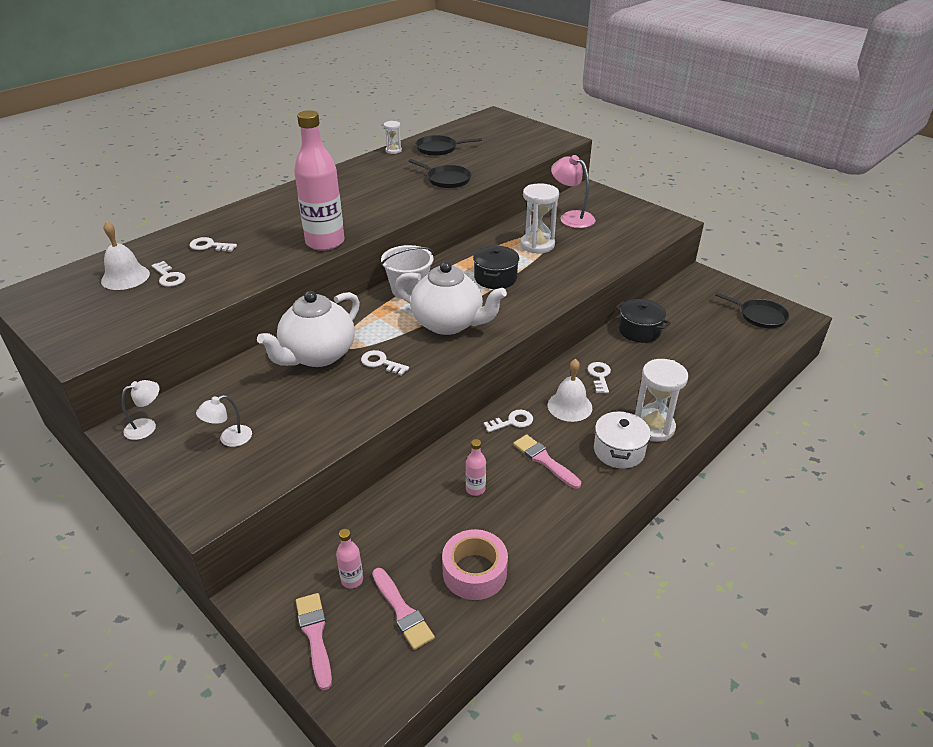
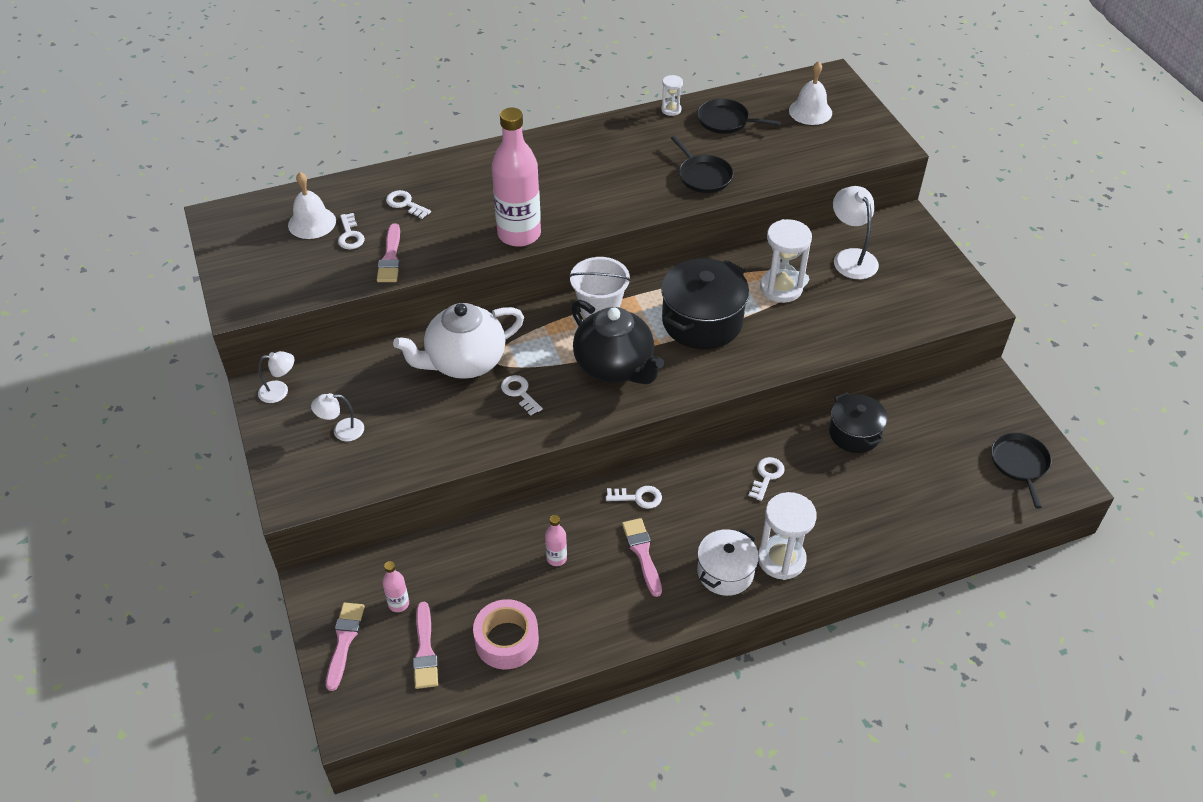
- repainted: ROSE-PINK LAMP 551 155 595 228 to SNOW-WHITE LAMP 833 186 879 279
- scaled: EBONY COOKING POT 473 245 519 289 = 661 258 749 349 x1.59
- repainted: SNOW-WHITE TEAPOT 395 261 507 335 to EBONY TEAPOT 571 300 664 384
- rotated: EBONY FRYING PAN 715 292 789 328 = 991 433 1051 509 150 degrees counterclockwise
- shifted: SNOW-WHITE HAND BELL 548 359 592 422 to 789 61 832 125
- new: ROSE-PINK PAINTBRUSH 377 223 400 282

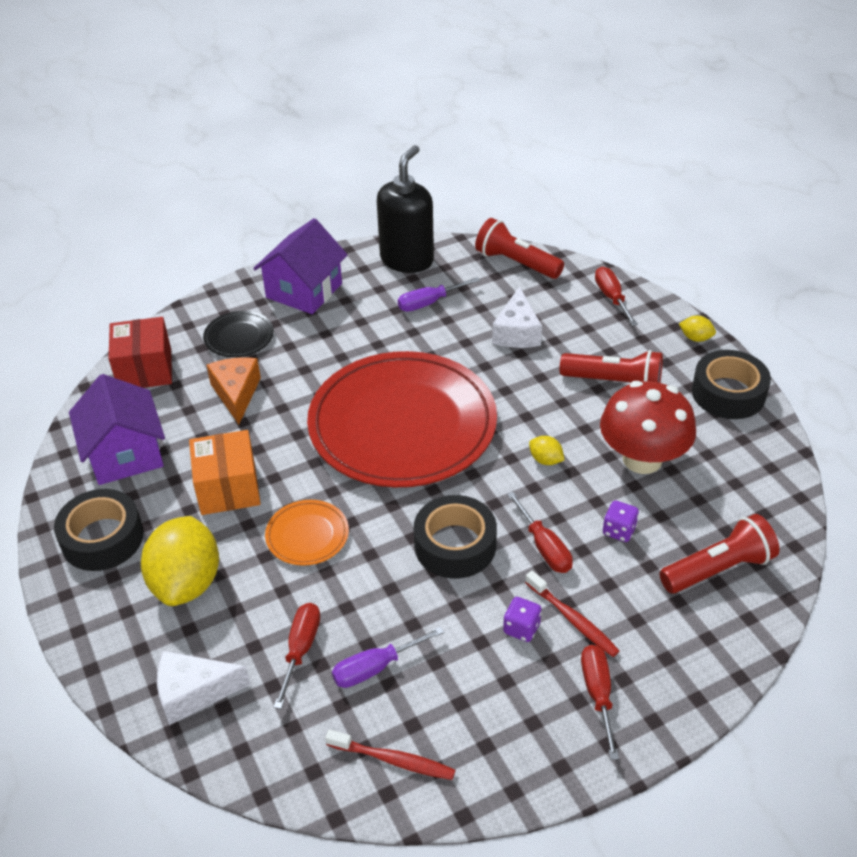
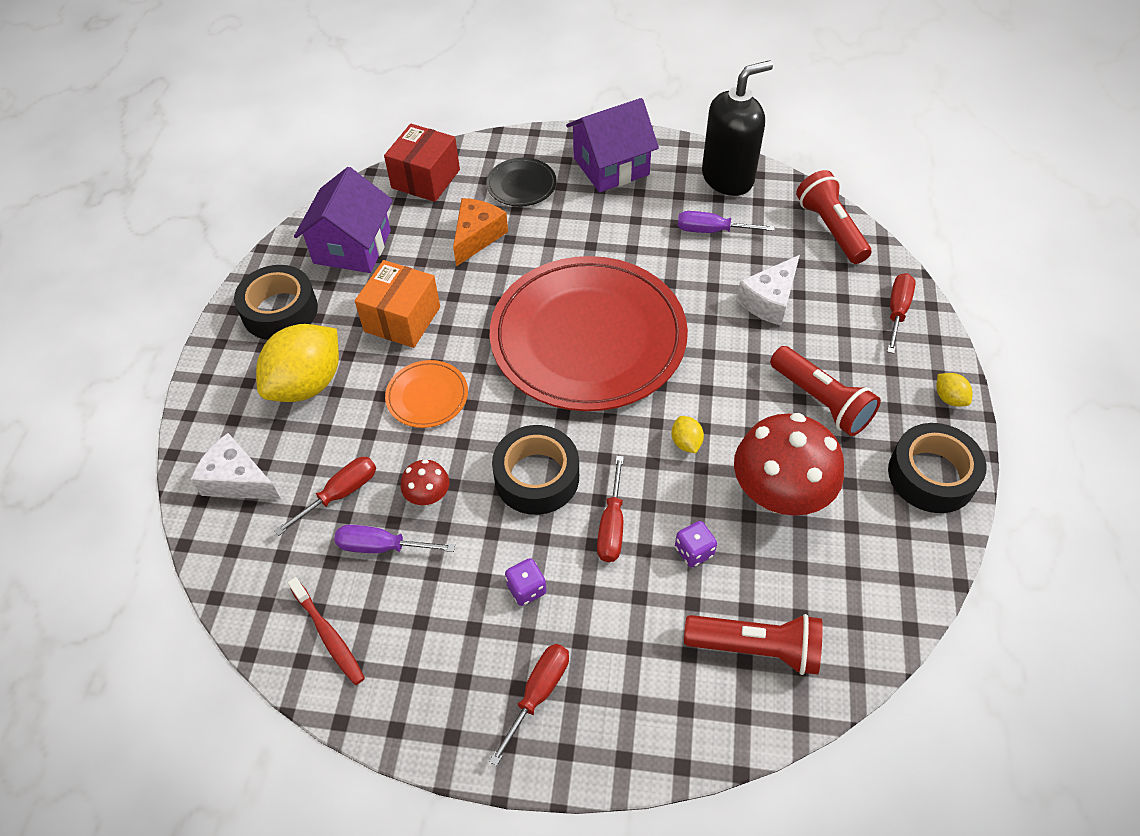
- gone: RED TOOTH BRUSH 525 571 620 657
- new: RED MUSHROOM 401 459 449 505

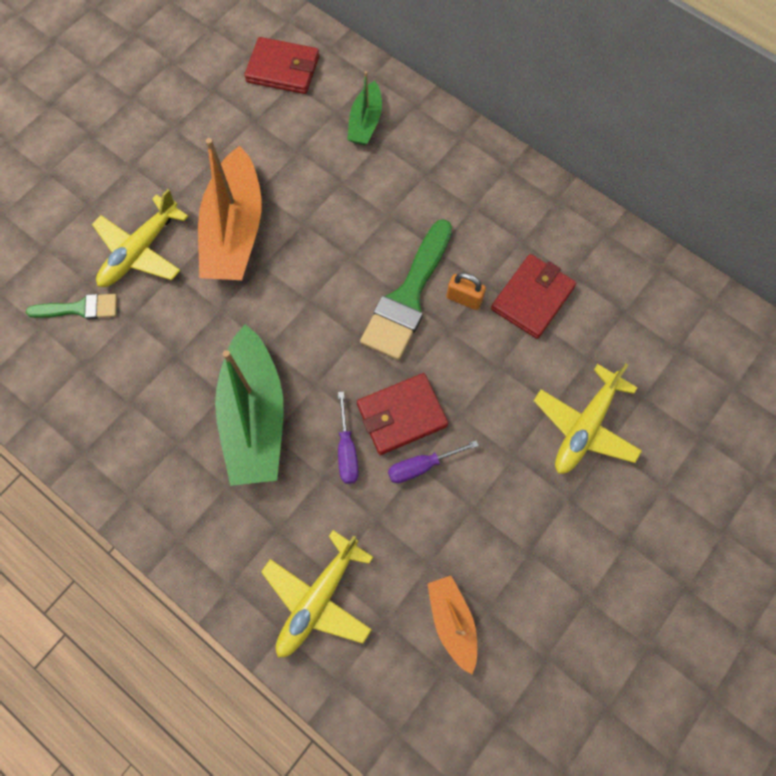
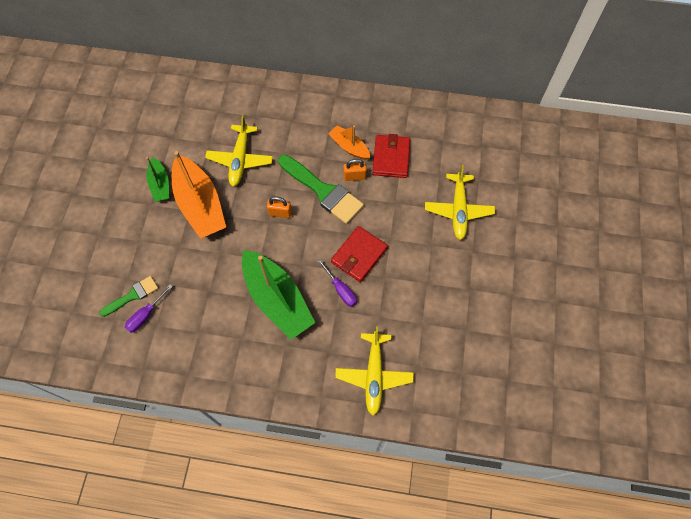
- gone: RED CARD WALLET 244 37 319 94
- shifted: GREEN BOAT 347 71 382 145 to 146 157 169 202
- shifted: GOLDEN TOY PLANE 92 189 189 287 to 205 115 273 186
- rotated: GREEN PAINTBRUSH 360 219 452 360 = 278 155 364 224 45 degrees counterclockwise
- shifted: PURPLE HAND SCREWDRIVER 388 440 479 483 to 125 285 173 333
- shifted: BRIGHT ORANGE BOAT 427 576 477 674 to 328 125 370 160
- new: BRIGHT ORANGE PADLOCK 267 196 292 218

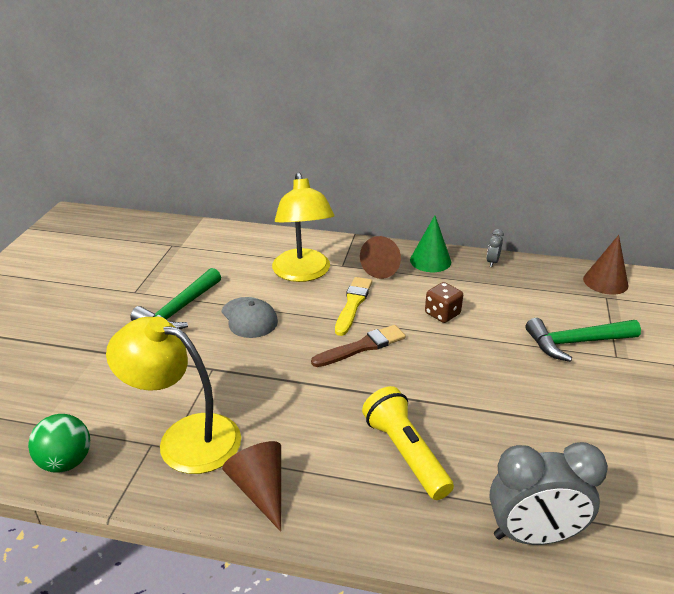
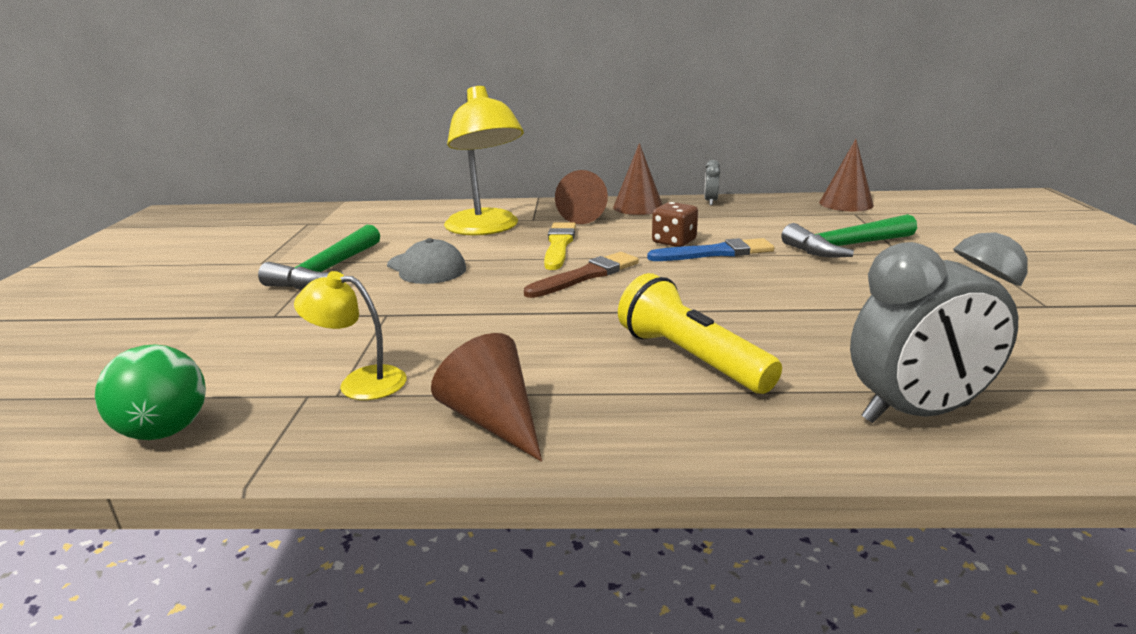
- repainted: GREEN CONE SHAPE 410 216 451 272 to BROWN CONE SHAPE 613 143 663 215
- scaled: GOLDEN LAMP 106 317 241 474 = 294 271 407 400 x0.53
- new: COBALT PAINTBRUSH 647 238 774 261

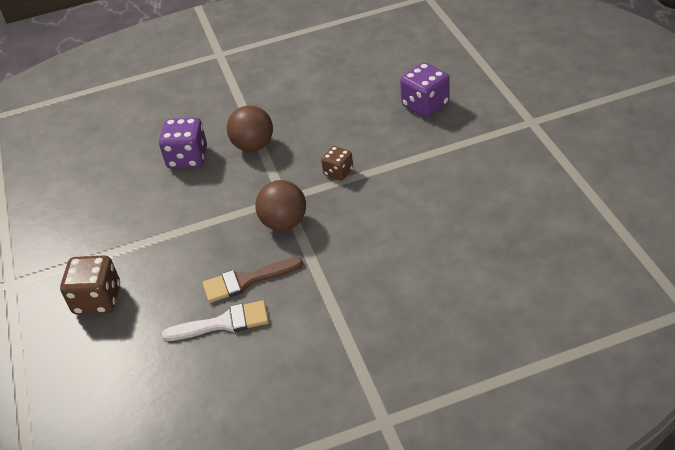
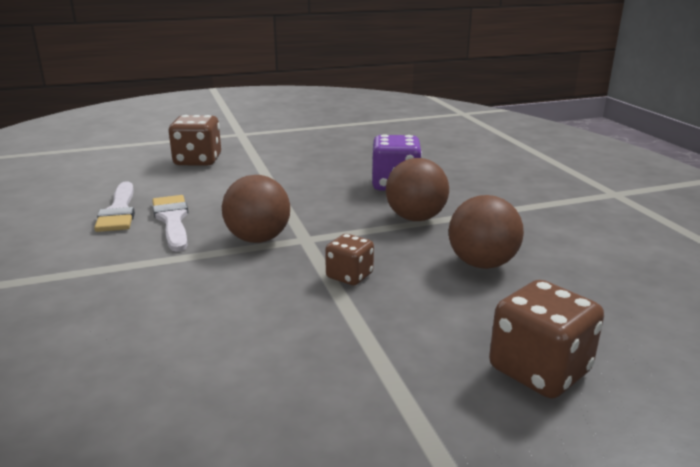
- repainted: PURPLE DICE 400 62 450 118 to BROWN DICE 489 280 604 399
- repainted: BROWN PAINTBRUSH 202 257 303 303 to SNOW-WHITE PAINTBRUSH 152 195 188 252
- new: BROWN SPHERE 448 195 524 269

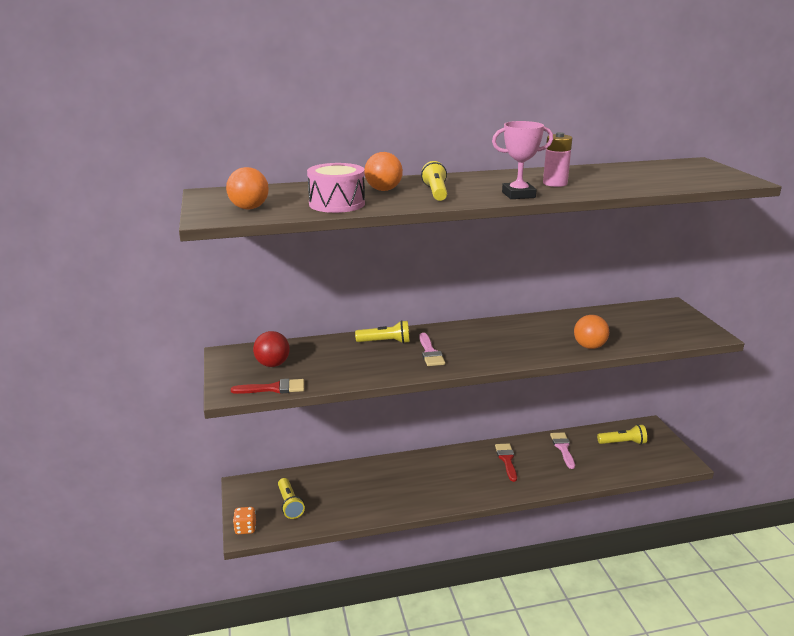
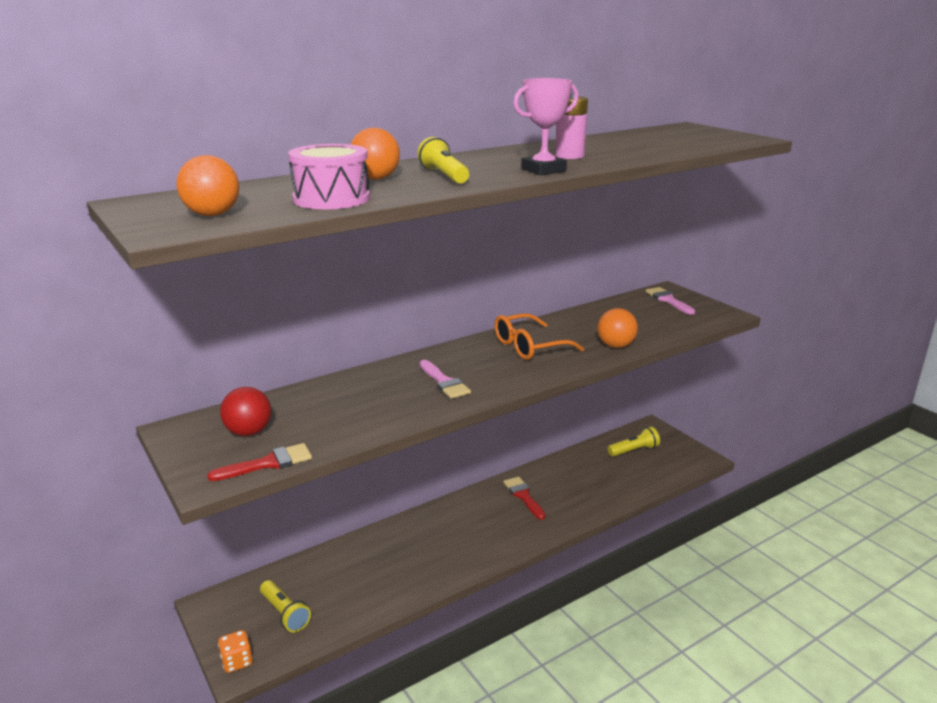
- gone: GOLDEN FLASHLIGHT 355 320 410 344
- shifted: ROSE-PINK PAINTBRUSH 550 433 575 469 to 645 287 695 315
- new: BRIGHT ORANGE GLASSES 494 313 584 360

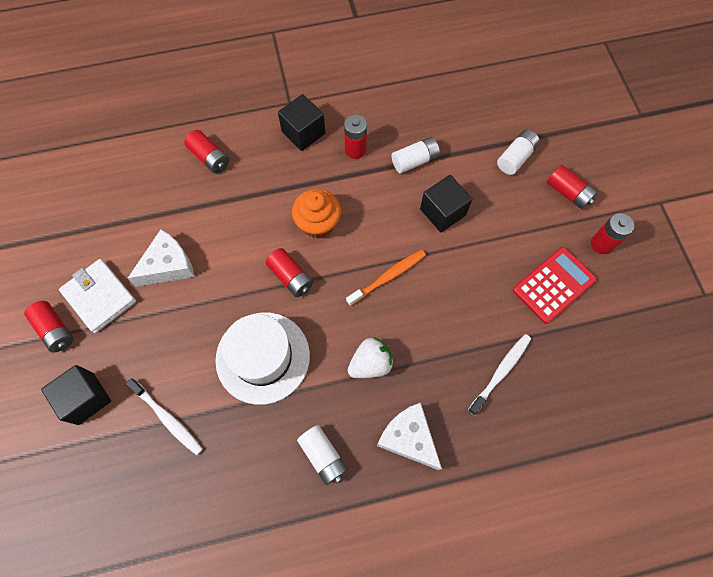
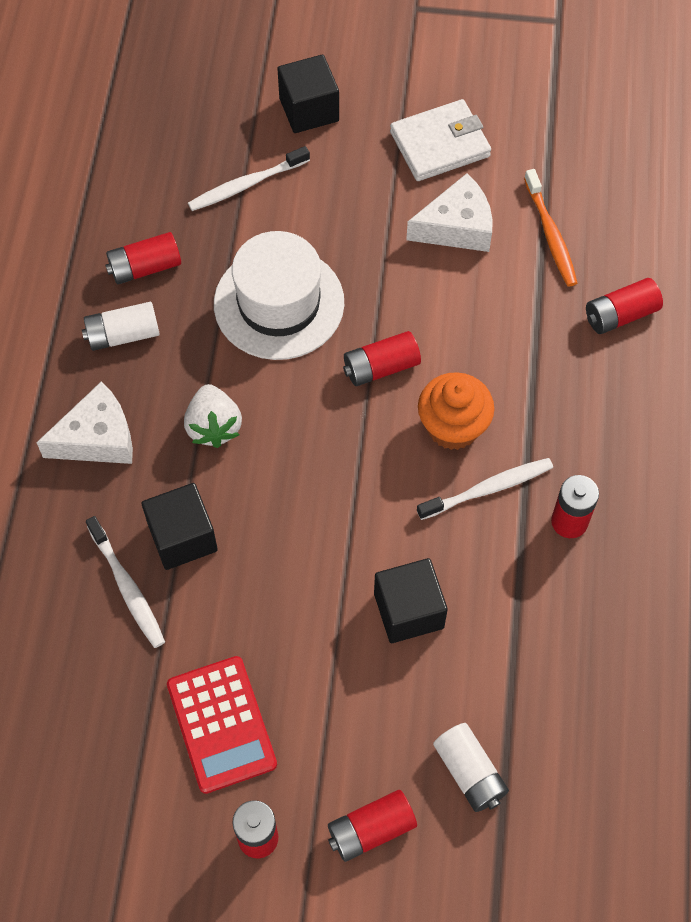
- shifted: EBONY BLOCK 278 94 325 151 to 141 483 218 570
- gone: SNOW-WHITE POWER CELL 392 137 440 173
- rotated: SNOW-WHITE CHEESE 128 230 195 287 = 406 173 493 252 90 degrees counterclockwise
- shifted: BRIGHT ORANGE TOOTH BRUSH 346 250 426 306 to 524 169 577 287
- shifted: RED POWER CELL 24 301 73 353 to 105 232 181 284
- new: SNOW-WHITE TOOTH BRUSH 417 458 553 520

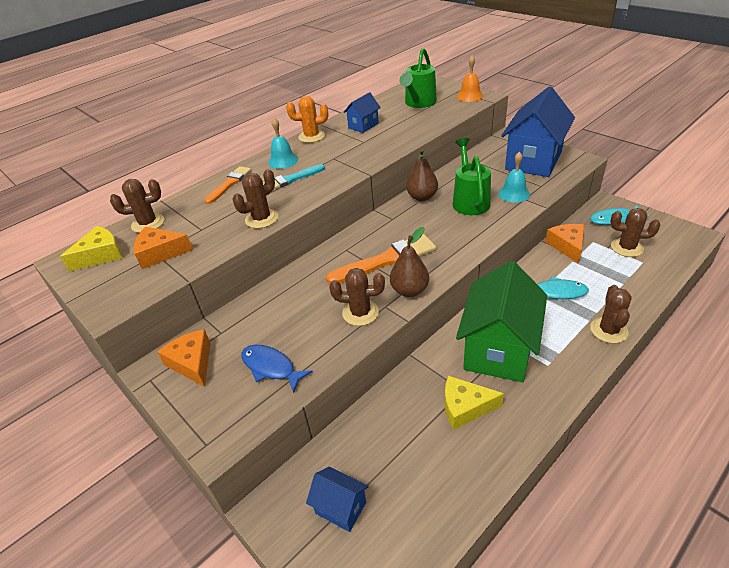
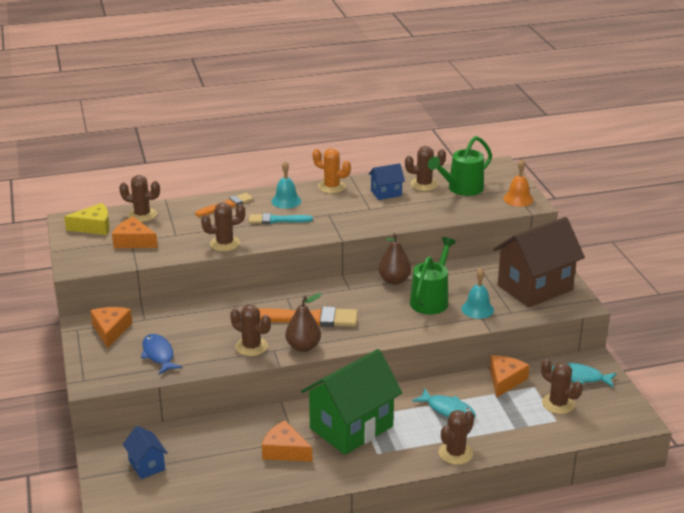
- repainted: COBALT TOY HOUSE 501 86 575 177 to BROWN TOY HOUSE 493 217 585 308
- repainted: GOLDEN CHEESE 445 376 504 430 to BRIGHT ORANGE CHEESE 262 420 312 462
- new: BROWN PRICKLY PLANT 405 146 446 191

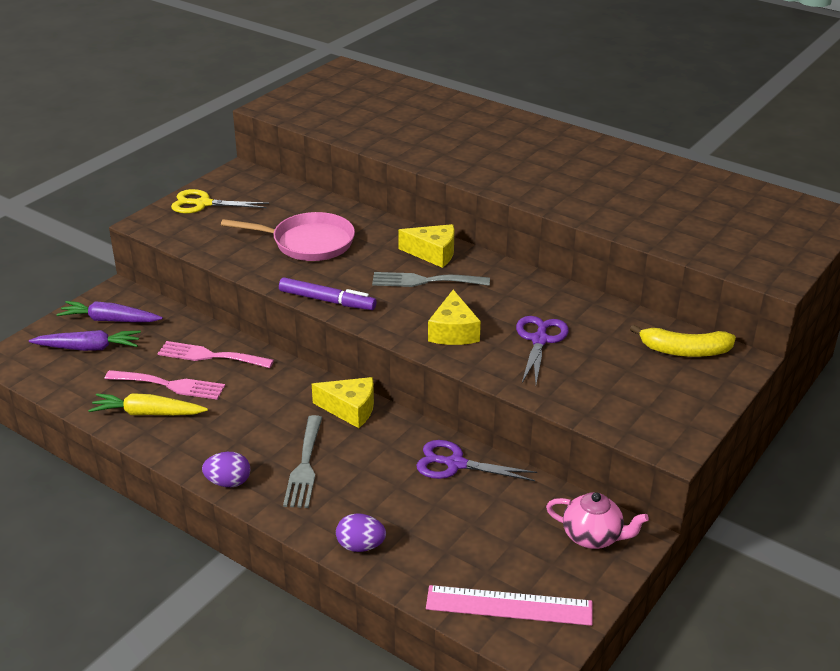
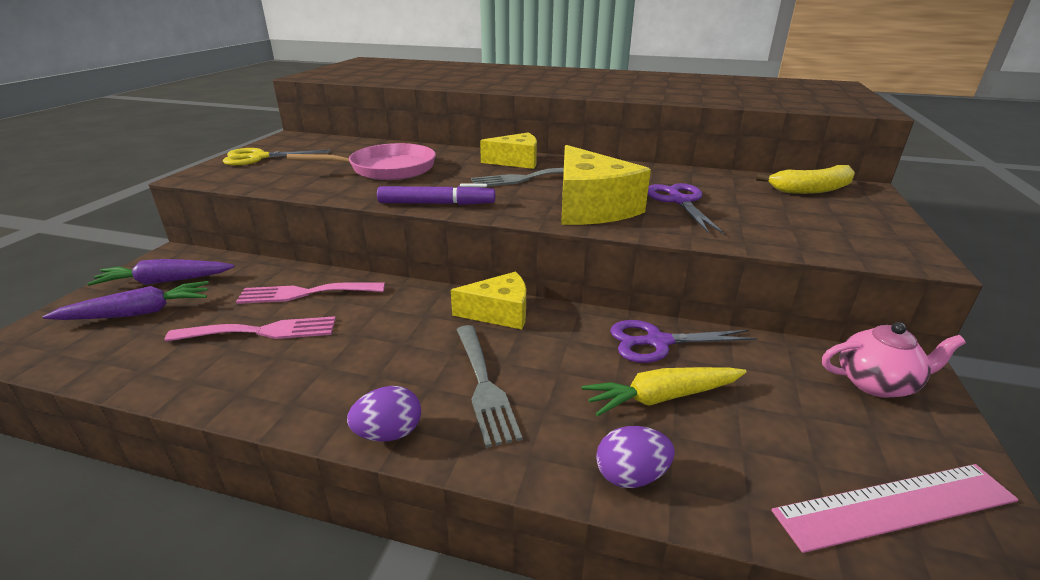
- scaled: GOLDEN CHEESE 428 290 481 345 = 561 145 651 225 x1.58
- shifted: GOLDEN CARROT 88 393 208 415 to 582 367 747 416

